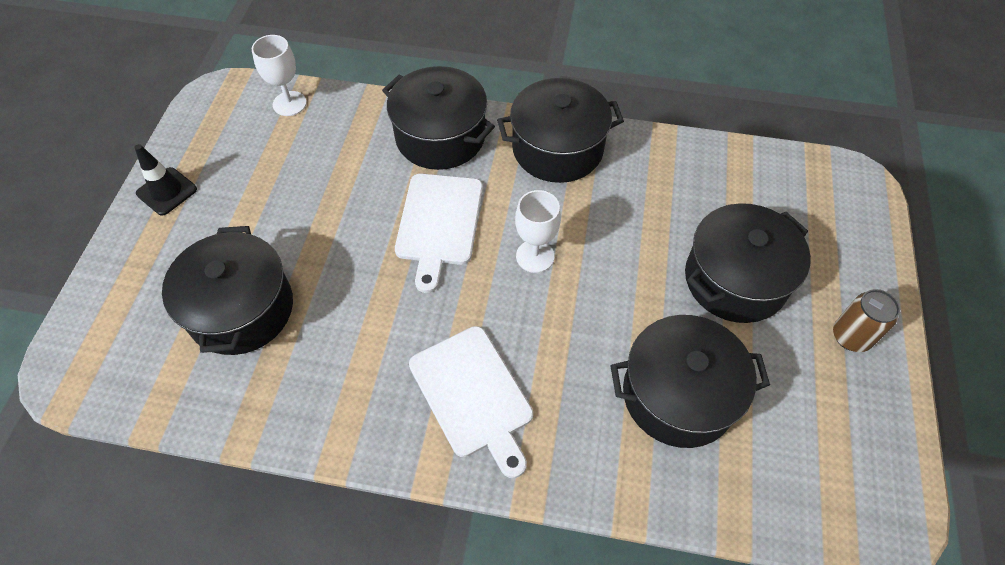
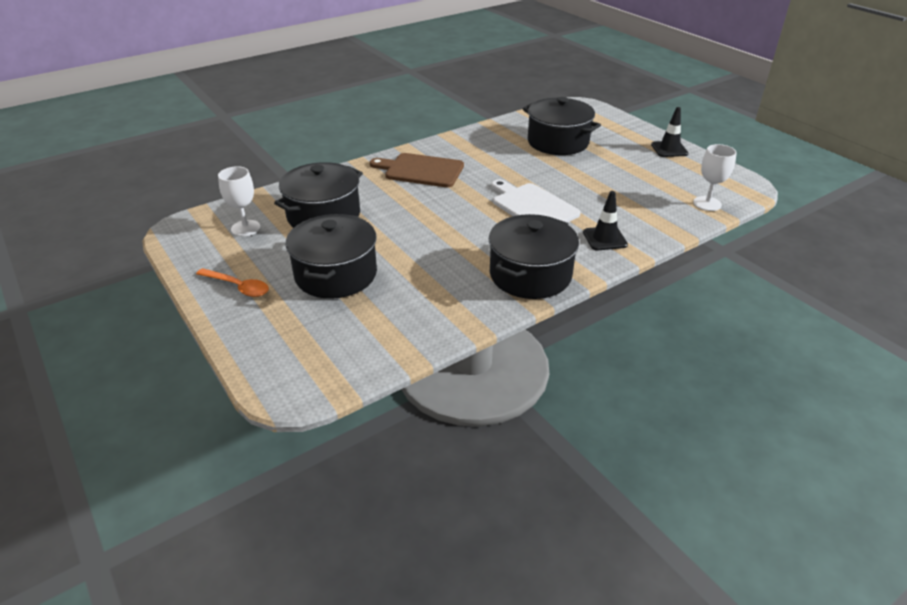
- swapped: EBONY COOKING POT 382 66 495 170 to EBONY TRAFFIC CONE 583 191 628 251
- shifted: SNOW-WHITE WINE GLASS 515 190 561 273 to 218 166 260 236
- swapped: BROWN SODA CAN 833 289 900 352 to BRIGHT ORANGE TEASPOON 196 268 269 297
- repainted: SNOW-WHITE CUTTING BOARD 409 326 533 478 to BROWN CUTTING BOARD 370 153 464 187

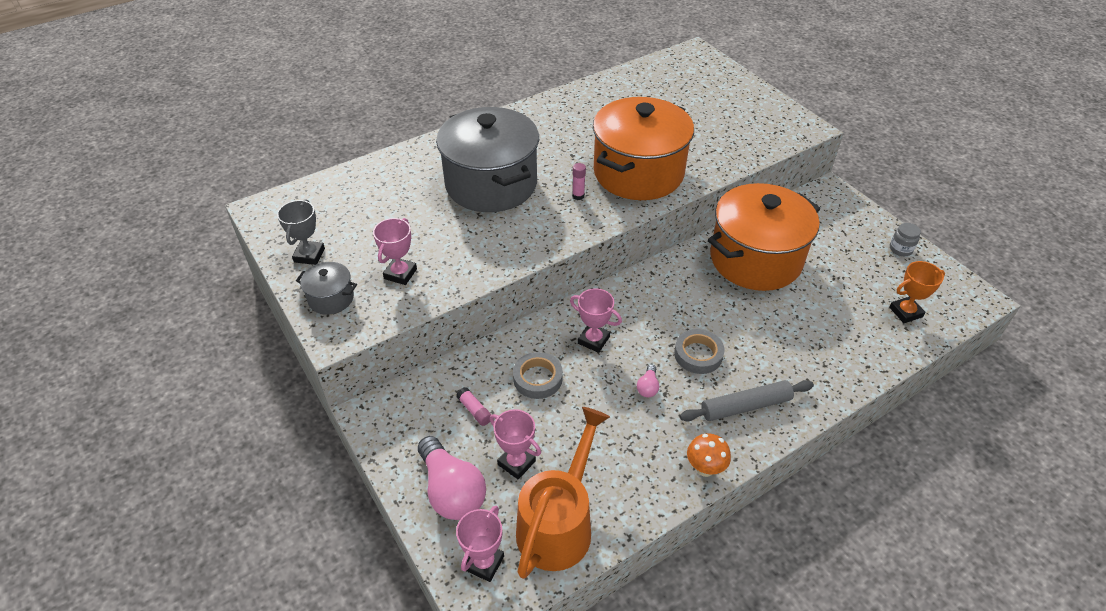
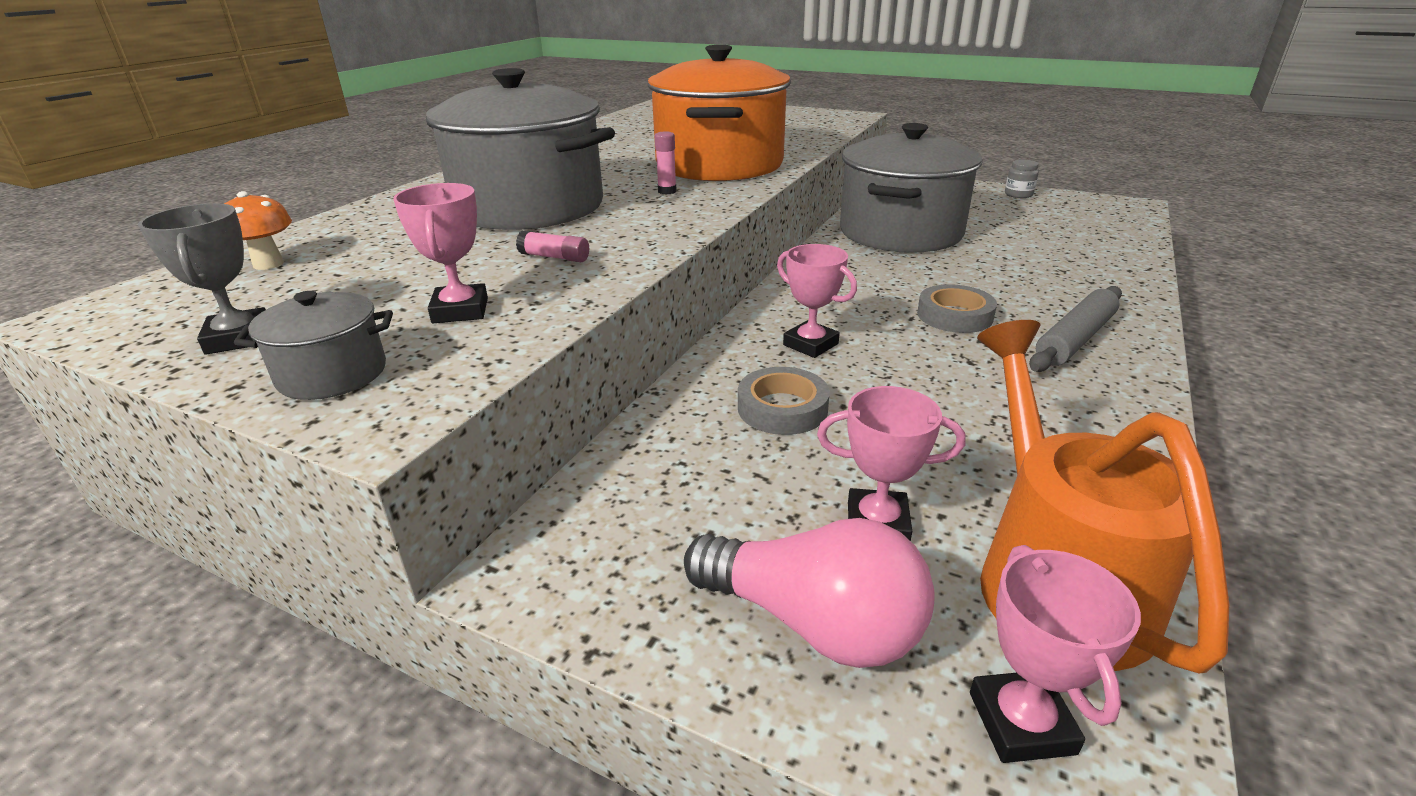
- repainted: BRIGHT ORANGE COOKING POT 708 183 820 291 to ASH-GREY COOKING POT 840 123 982 253
- gone: BRIGHT ORANGE AWARD CUP 889 261 945 323
- rotated: ROSE-PINK AWARD CUP 570 288 622 353 = 777 244 857 358 45 degrees clockwise
- gone: ROSE-PINK BULB 637 365 659 397
- shifted: ROSE-PINK GLUE STICK 456 387 492 426 to 516 231 589 262
- shifted: BRIGHT ORANGE MUSHROOM 687 433 731 477 to 224 191 292 270

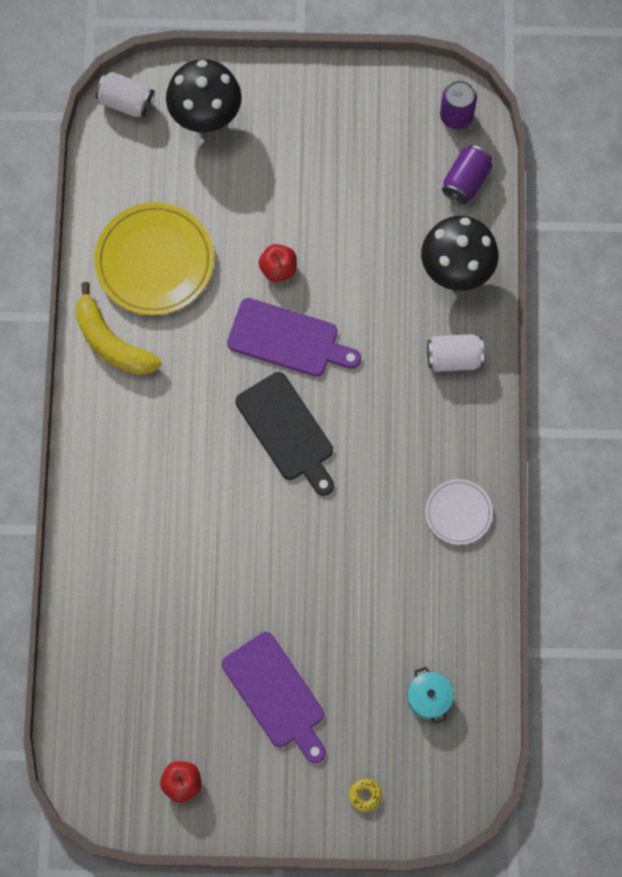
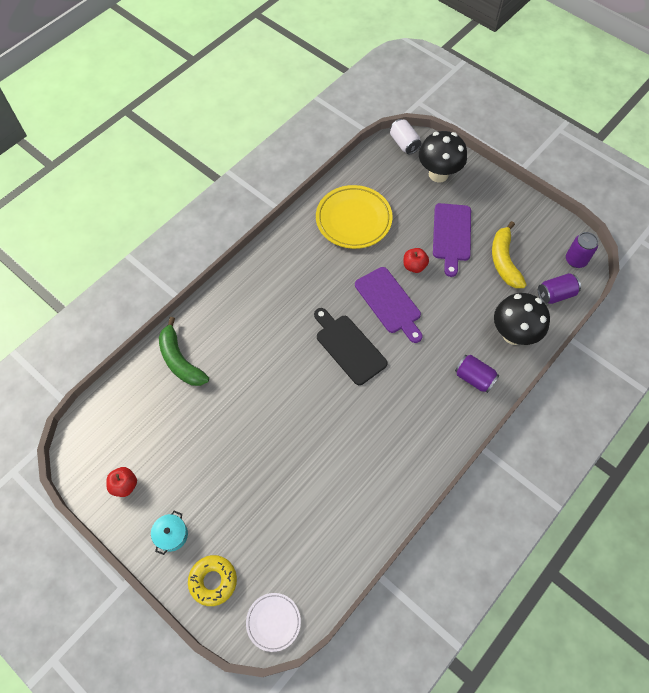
- shifted: GOLDEN BANANA 75 282 161 375 to 492 221 527 288
- repainted: SNOW-WHITE SODA CAN 427 334 484 372 to PURPLE SODA CAN 455 355 499 393
- rotated: EBONY CUTTING BOARD 235 372 334 496 = 314 308 388 385 135 degrees clockwise
- shifted: SNOW-WHITE FLAT DISH 425 479 493 545 to 246 593 301 652
- shifted: PURPLE CUTTING BOARD 222 632 326 763 to 433 203 471 277
- shifted: TEAL COOKING POT 407 667 454 724 to 151 511 188 555
- scaled: GOLDEN DONUT 349 779 382 812 = 188 555 237 606 x1.95
- new: GREEN BANANA 159 317 209 386

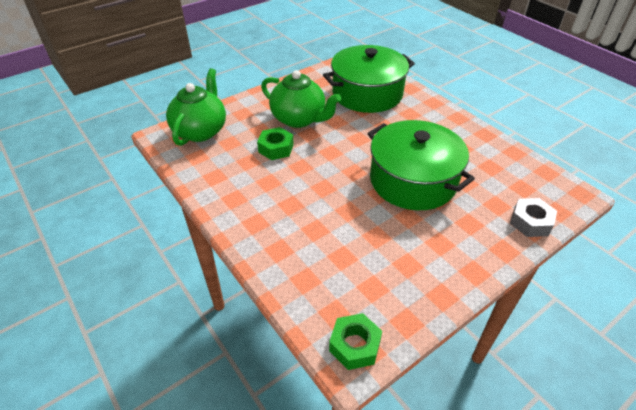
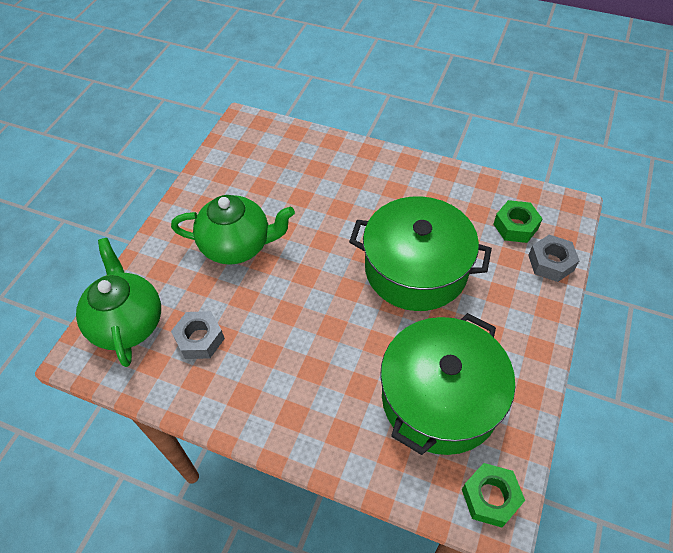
- shifted: GREEN COOKING POT 323 45 415 113 to 380 313 515 455
- shifted: GREEN HEXAGON NUT 257 127 294 160 to 494 200 543 243
- new: ASH-GREY HEXAGON NUT 171 311 225 359

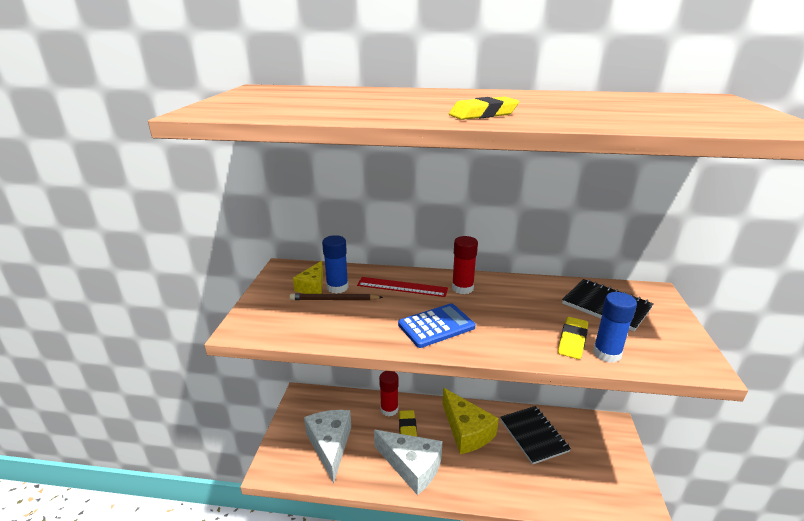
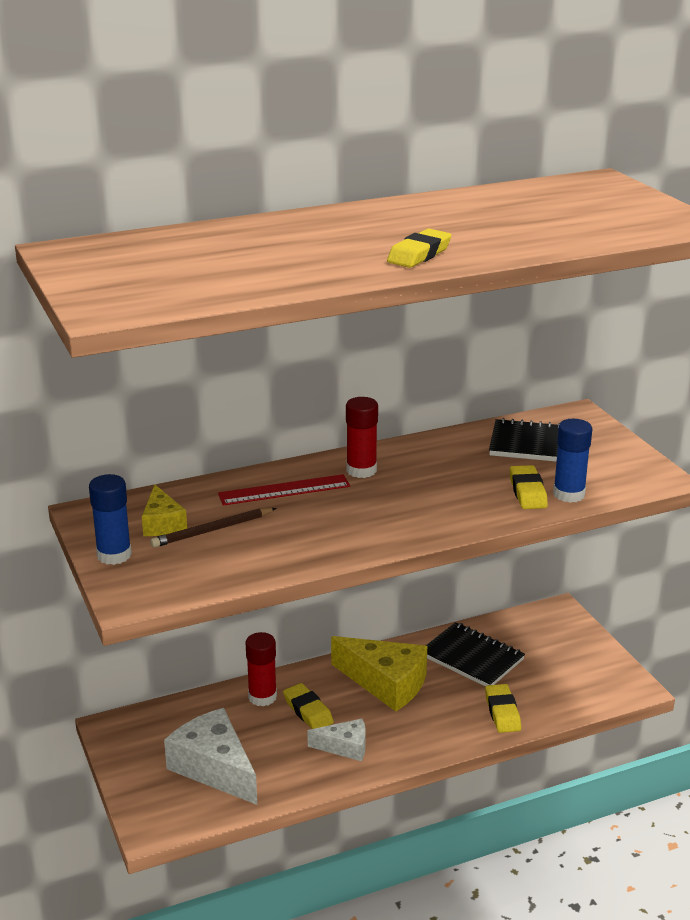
- shifted: COBALT GLUE STICK 322 235 349 294 to 89 474 132 565
- gone: COBALT POCKET CALCULATOR 398 303 475 348
- scaled: SNOW-WHITE CHEESE 374 430 443 495 = 307 718 366 761 x0.56
- new: GOLDEN GUM ERASER 485 684 521 733

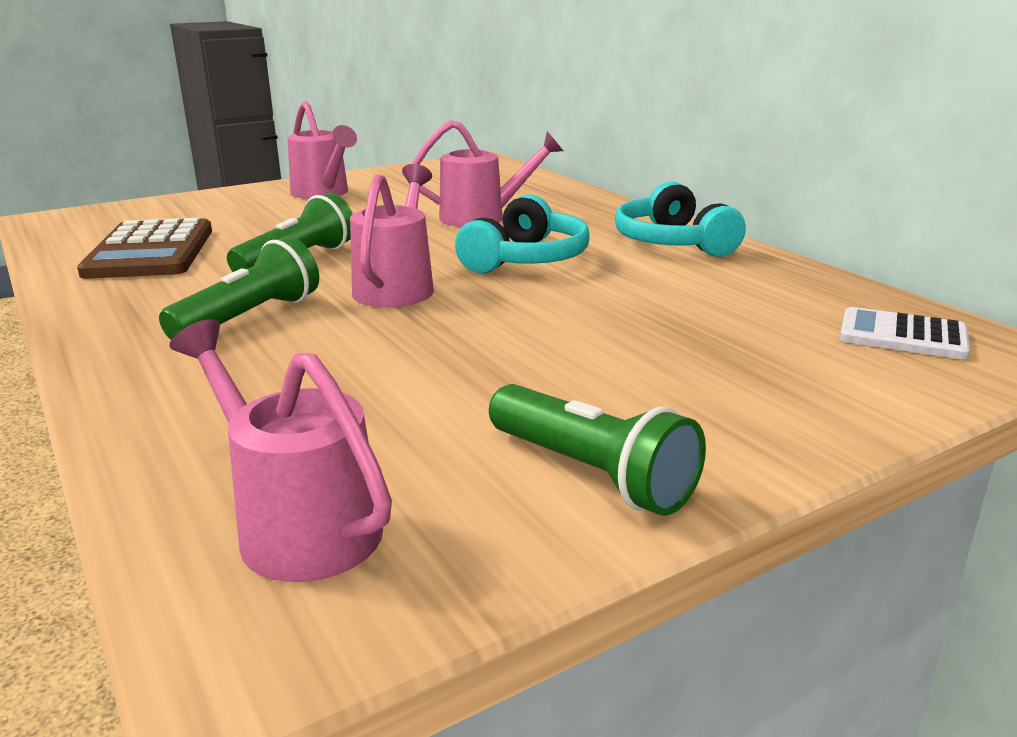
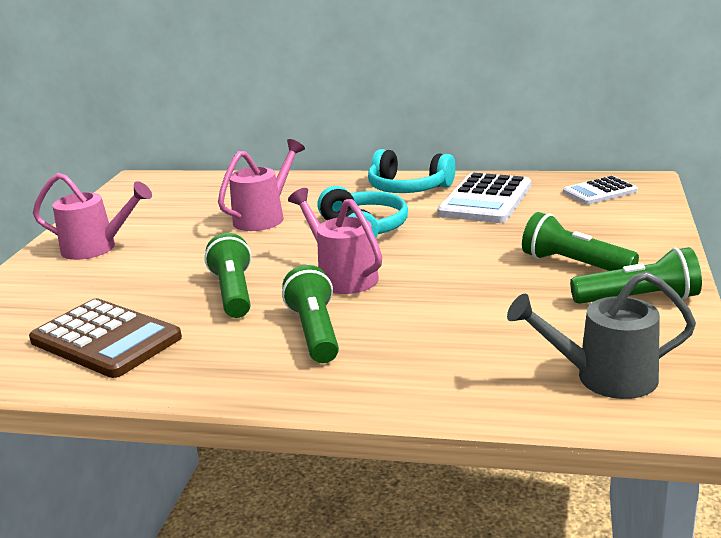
- repainted: ROSE-PINK SPRINKLING CAN 170 319 392 582 to ASH-GREY SPRINKLING CAN 507 271 696 399
- new: SNOW-WHITE POCKET CALCULATOR 437 173 531 223
- new: GREEN FLASHLIGHT 522 212 639 271

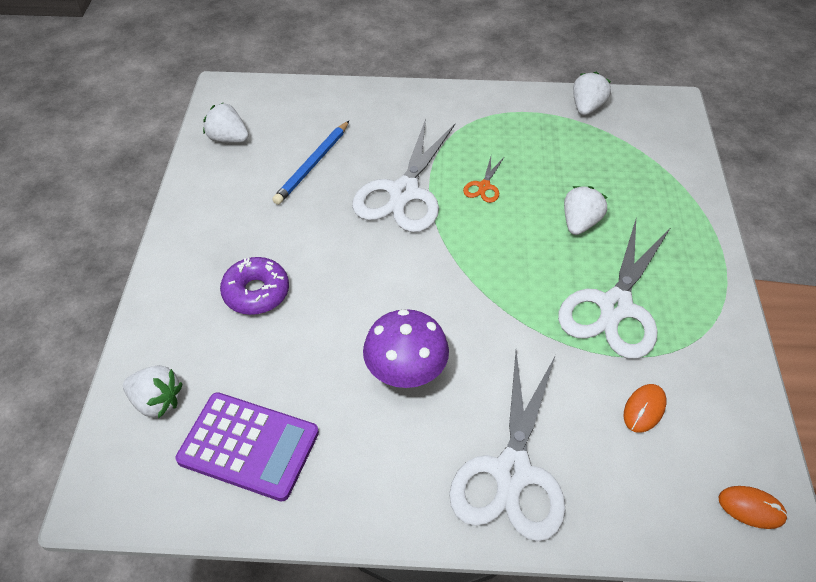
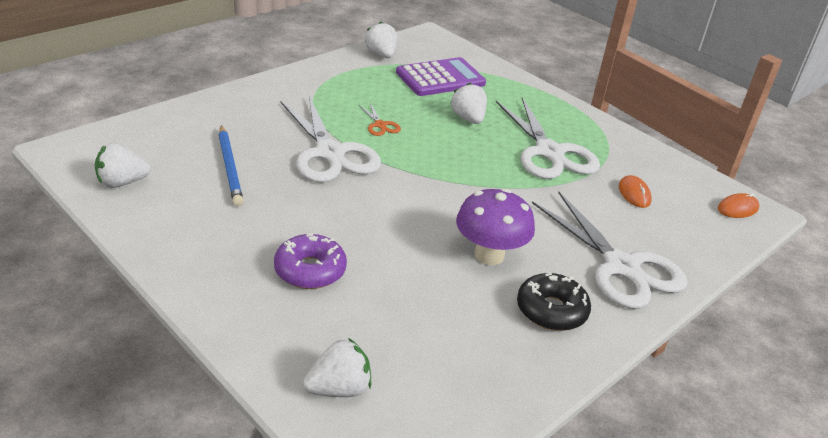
- shifted: PURPLE POCKET CALCULATOR 176 392 319 501 to 396 57 486 96
- new: EBONY DONUT 517 273 591 331

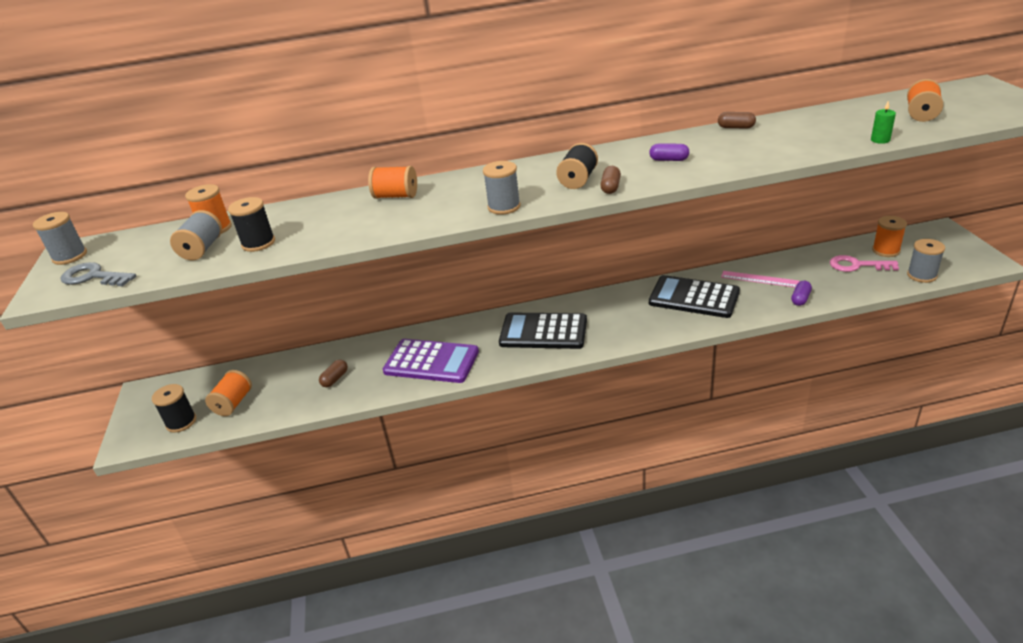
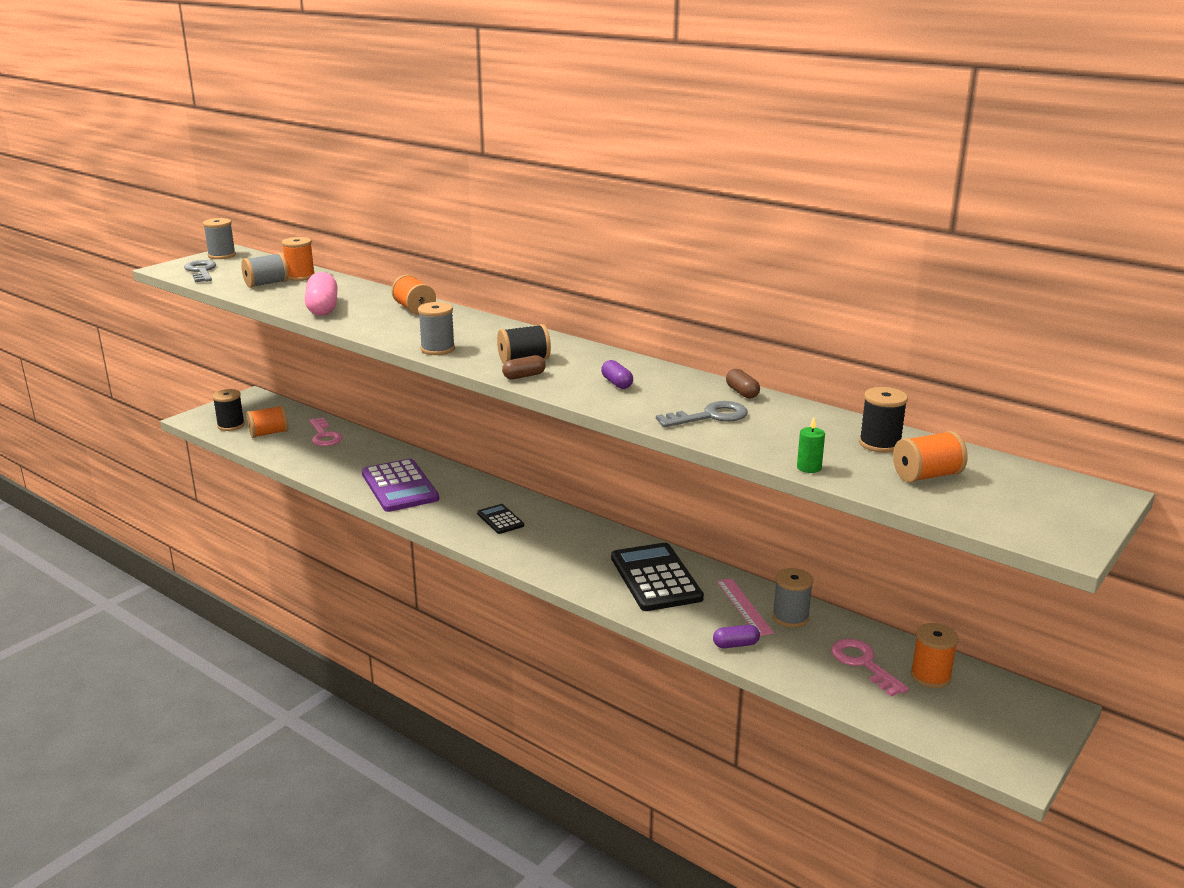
- shifted: EBONY REEL OF THREAD 228 197 275 252 to 859 387 908 453
- shifted: ASH-GREY REEL OF THREAD 907 239 945 283 to 772 568 813 628
- scaled: EBONY POCKET CALCULATOR 499 313 587 349 = 477 504 524 534 x0.51
- gone: BROWN PILL 319 360 348 387
- new: ROSE-PINK PILL 305 272 338 316
- new: ASH-GREY KEY 656 401 748 427
- new: ROSE-PINK KEY 309 417 342 446

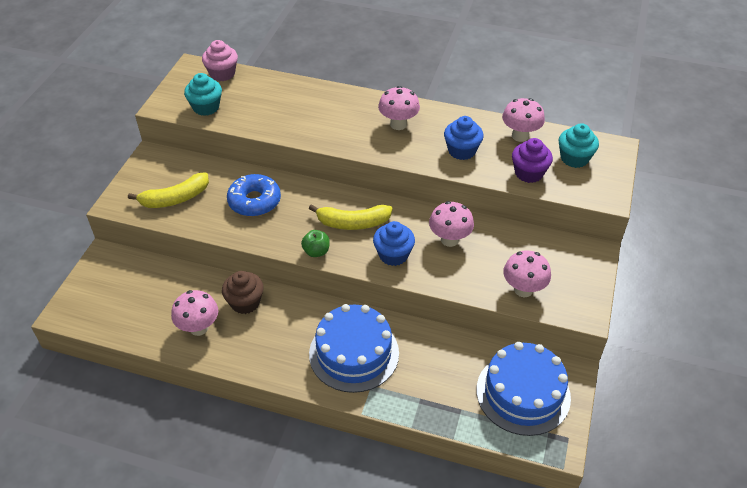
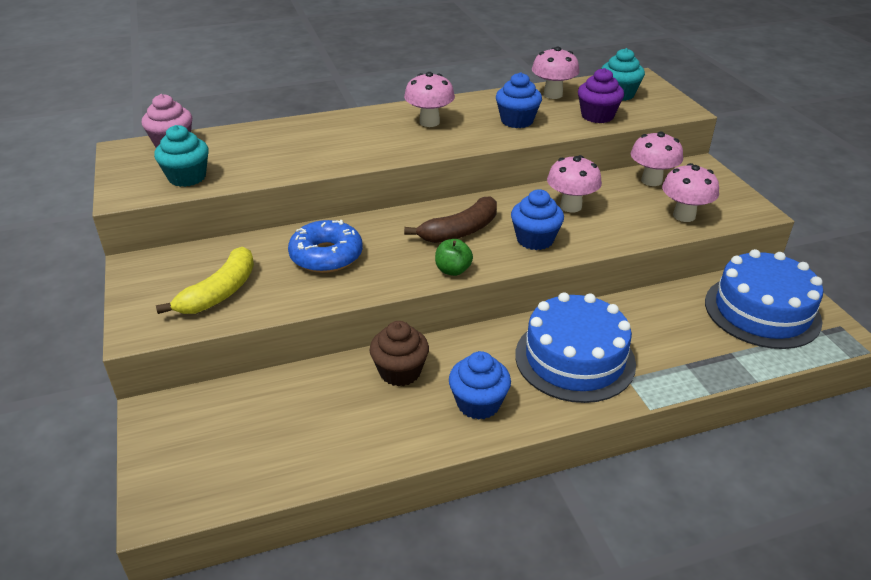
- repainted: GOLDEN BANANA 309 204 392 230 to BROWN BANANA 404 196 497 243
- shifted: ROSE-PINK MUSHROOM 171 290 218 336 to 631 132 683 186
- new: COBALT MUFFIN 449 351 511 420

